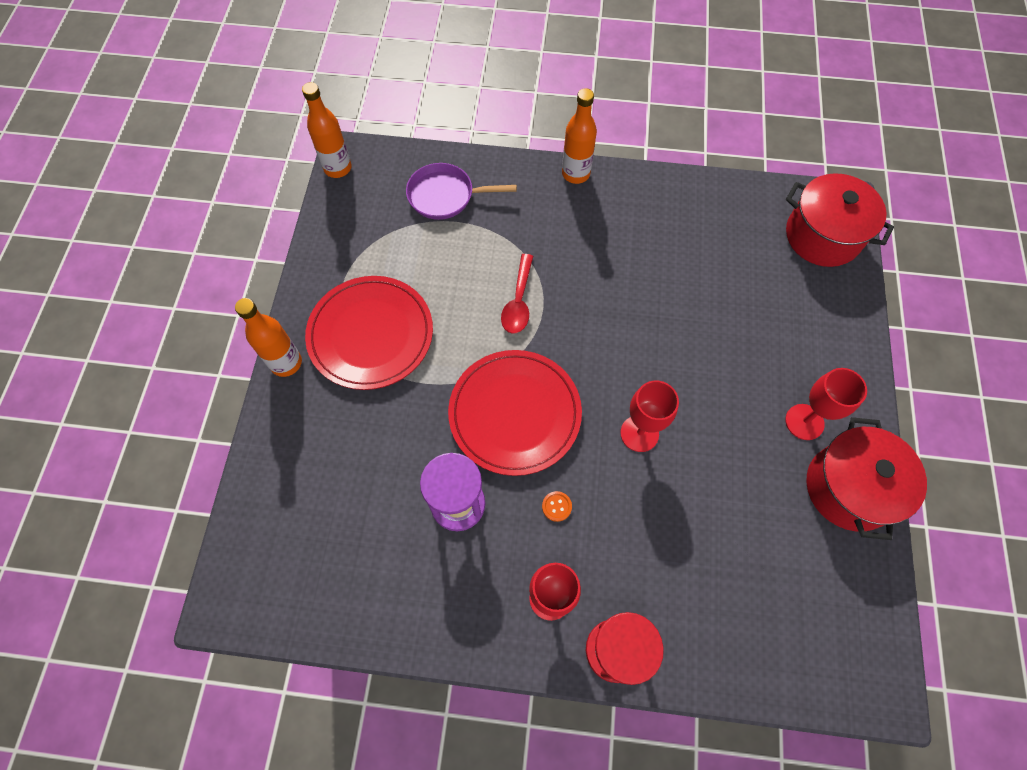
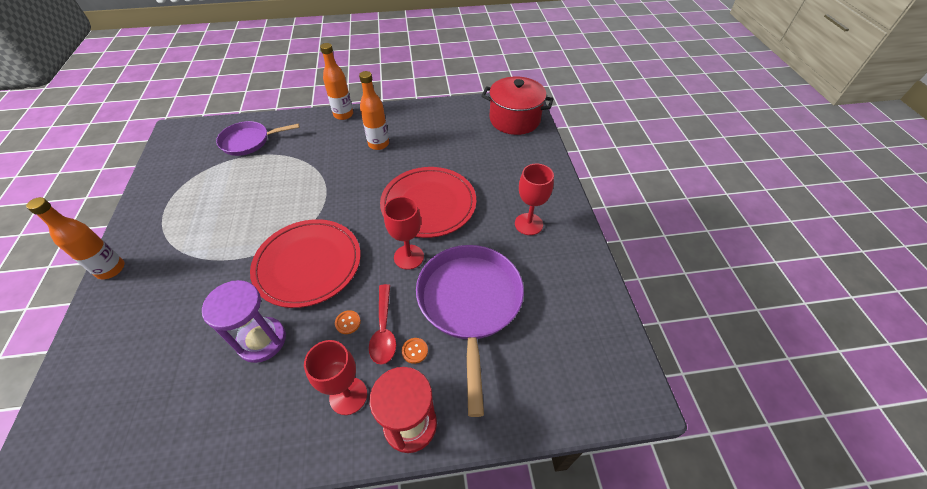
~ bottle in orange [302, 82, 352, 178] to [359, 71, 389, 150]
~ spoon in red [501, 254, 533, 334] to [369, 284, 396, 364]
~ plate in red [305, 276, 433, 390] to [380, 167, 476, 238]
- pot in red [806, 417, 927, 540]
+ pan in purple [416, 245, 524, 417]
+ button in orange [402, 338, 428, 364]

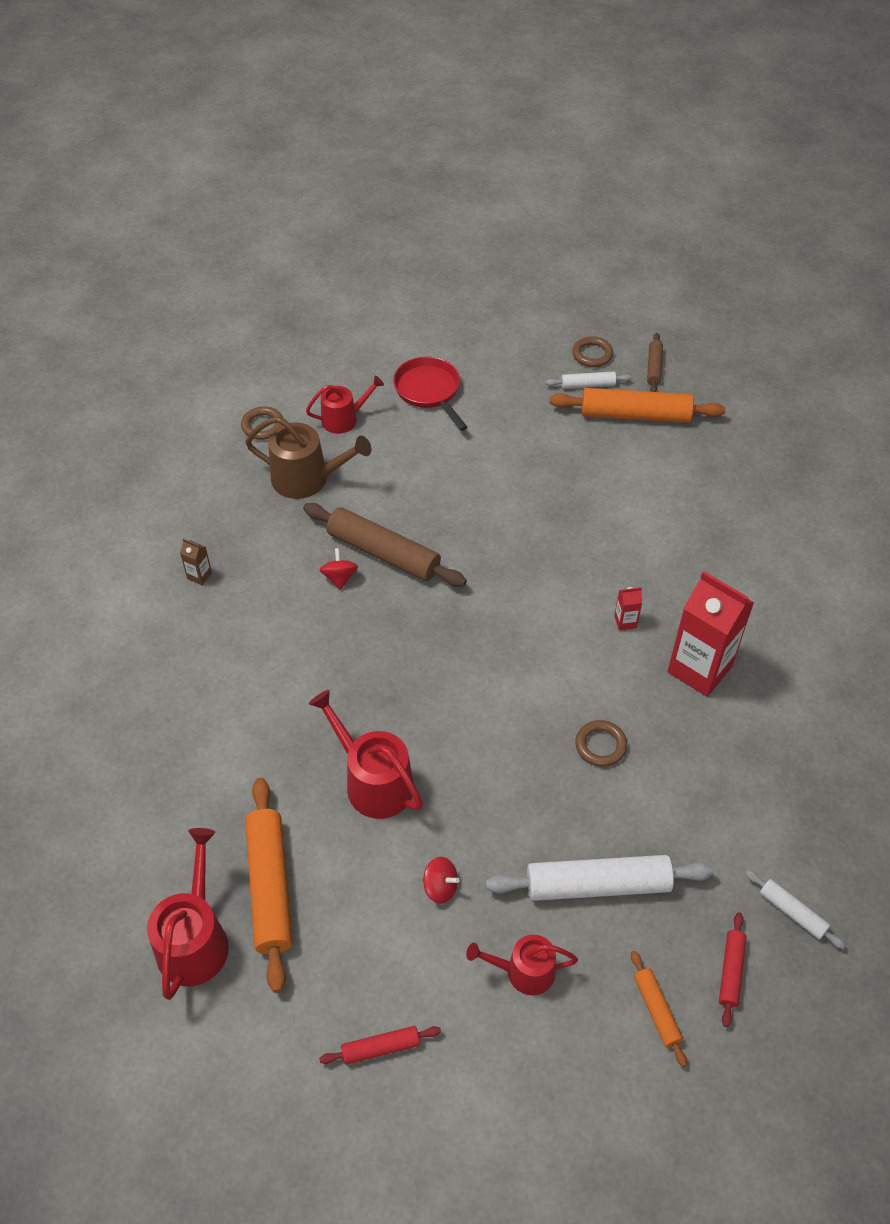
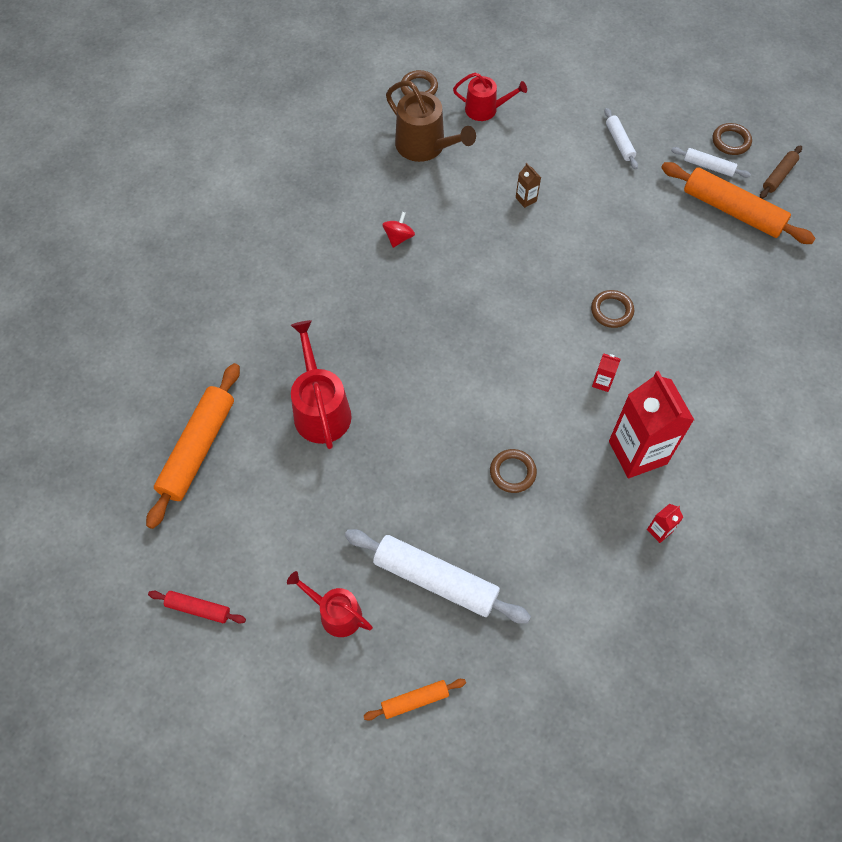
- pan in red [393, 357, 468, 431]
- rolling pin in brown [303, 503, 467, 587]
~ carton in brown [180, 538, 212, 585] to [516, 163, 541, 208]
- watering can in red [147, 828, 229, 1000]
- spinning top in red [423, 857, 460, 904]
~ rolling pin in white [746, 870, 846, 949] to [604, 108, 638, 169]
- rolling pin in red [719, 912, 747, 1027]
~ rolling pin in orange [631, 951, 687, 1067] = [364, 679, 466, 720] 60 degrees clockwise
+ ring in brown [591, 290, 634, 328]
+ carton in red [647, 504, 683, 543]

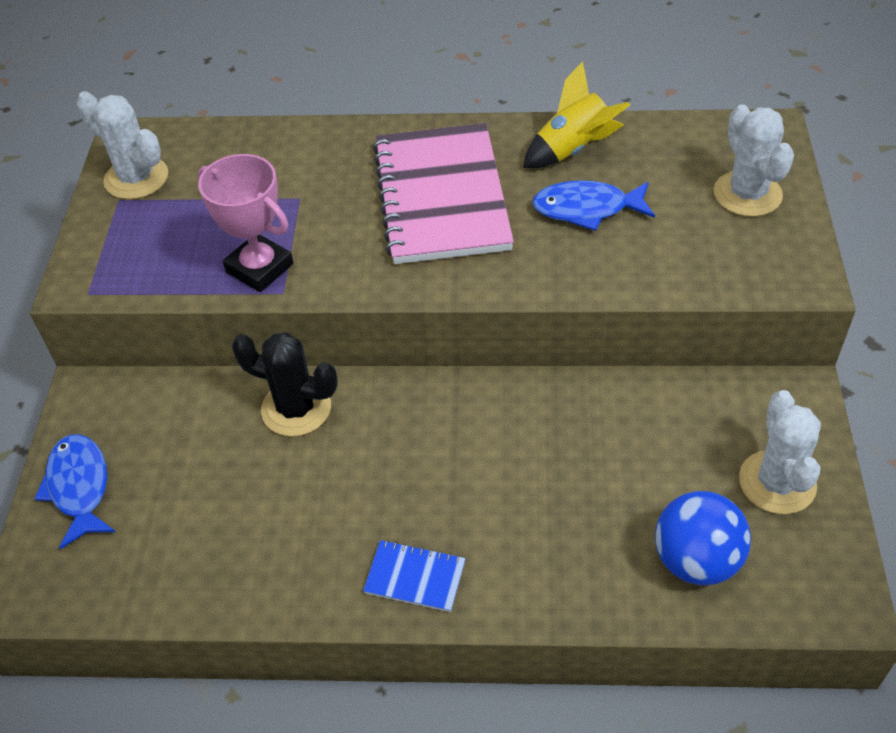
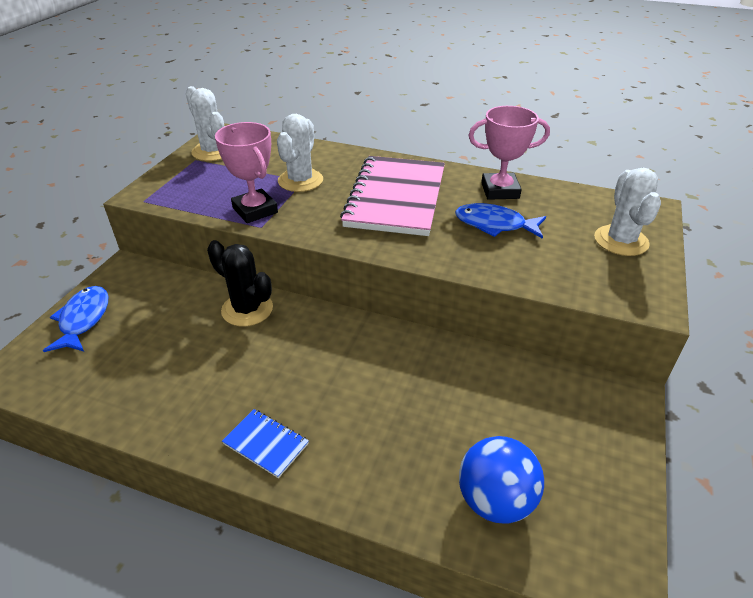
~ rocket in yellow [523, 61, 630, 168] to trophy in pink [468, 106, 550, 200]
~ cactus in white [739, 390, 821, 514] to [277, 114, 323, 192]

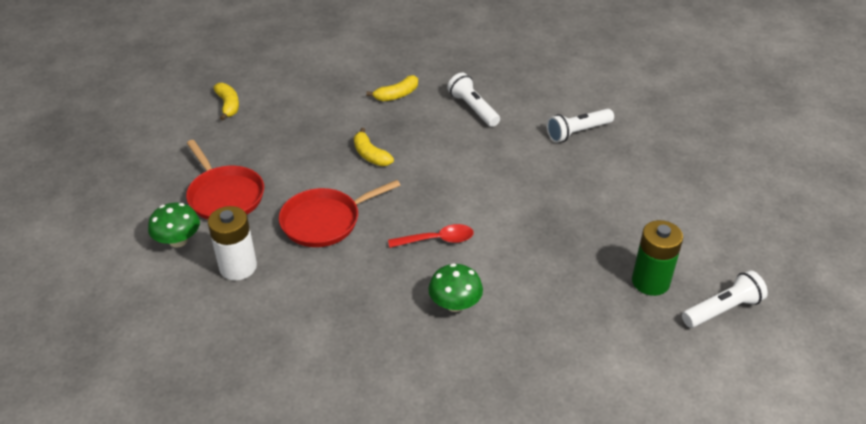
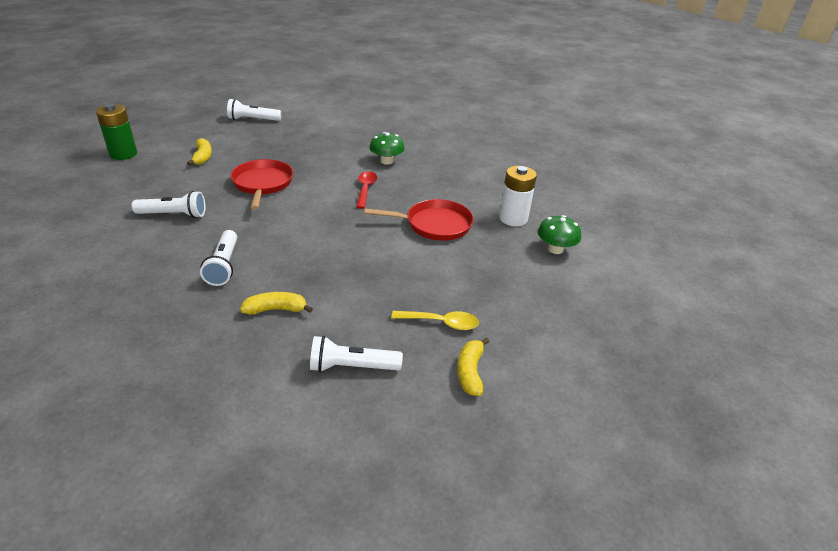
~ banana in yellow [354, 128, 394, 166] to [187, 138, 212, 166]
~ pan in red [186, 140, 264, 220] to [230, 159, 293, 210]
~ battery in green [632, 220, 683, 296] to [96, 104, 137, 160]
~ spoon in red [388, 224, 474, 248] = [356, 171, 377, 209] 75 degrees clockwise
+ spoon in yellow [391, 311, 479, 330]
+ flashlight in white [310, 336, 403, 372]

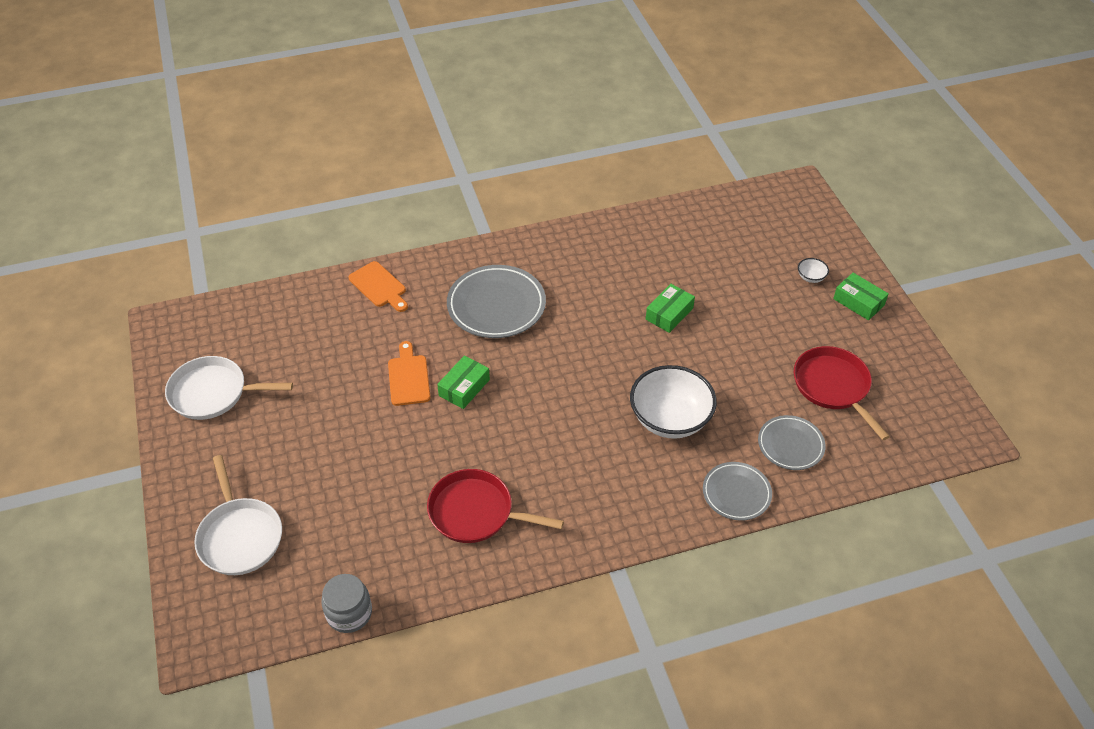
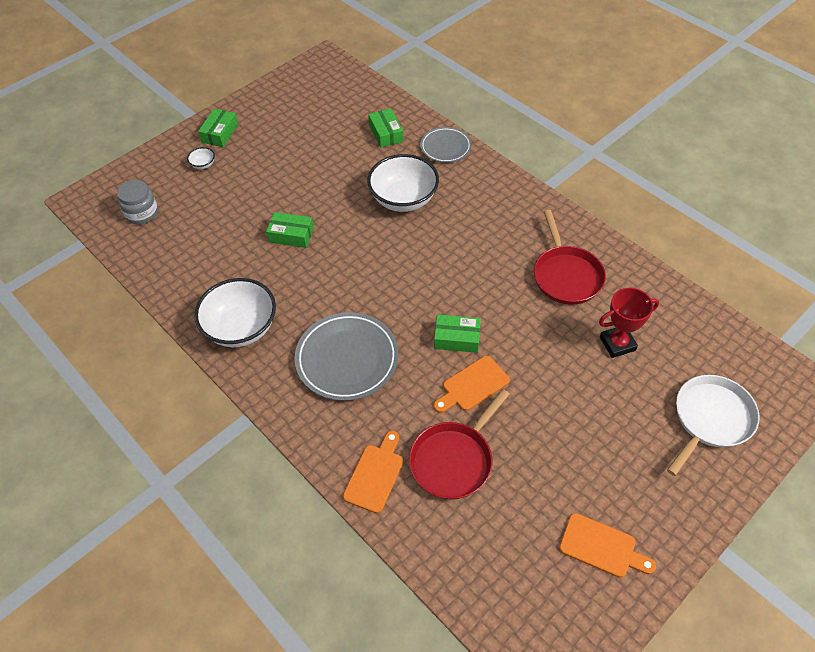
~ pan in red [794, 346, 890, 440] to [409, 389, 510, 500]
~ pan in white [165, 356, 293, 420] to cutting board in orange [559, 513, 656, 578]
~ plate in grey [758, 415, 826, 470] to box in green [368, 108, 403, 148]
~ jar in grey [321, 574, 372, 633] to [117, 180, 158, 224]
+ bowl in white [194, 278, 276, 347]
+ trophy in red [599, 288, 659, 358]

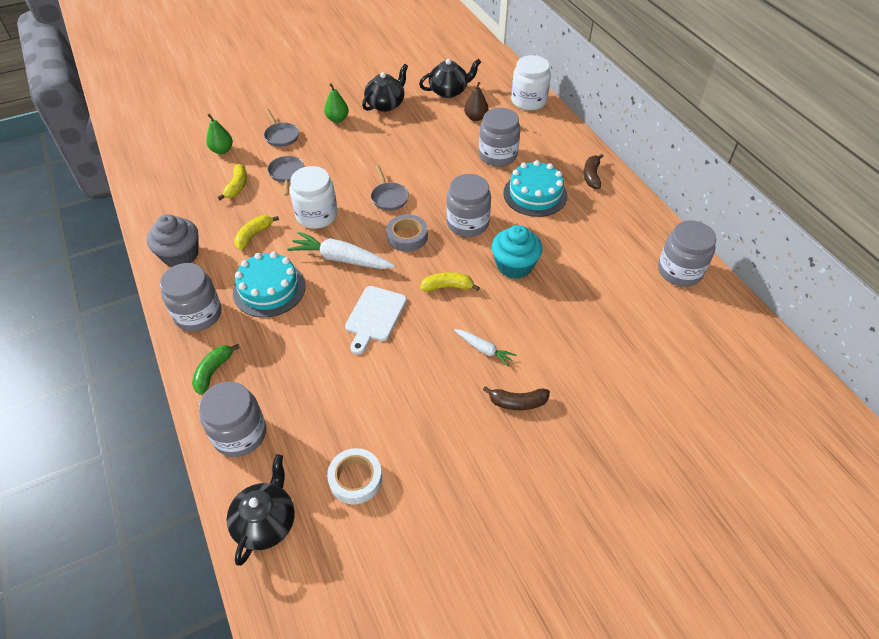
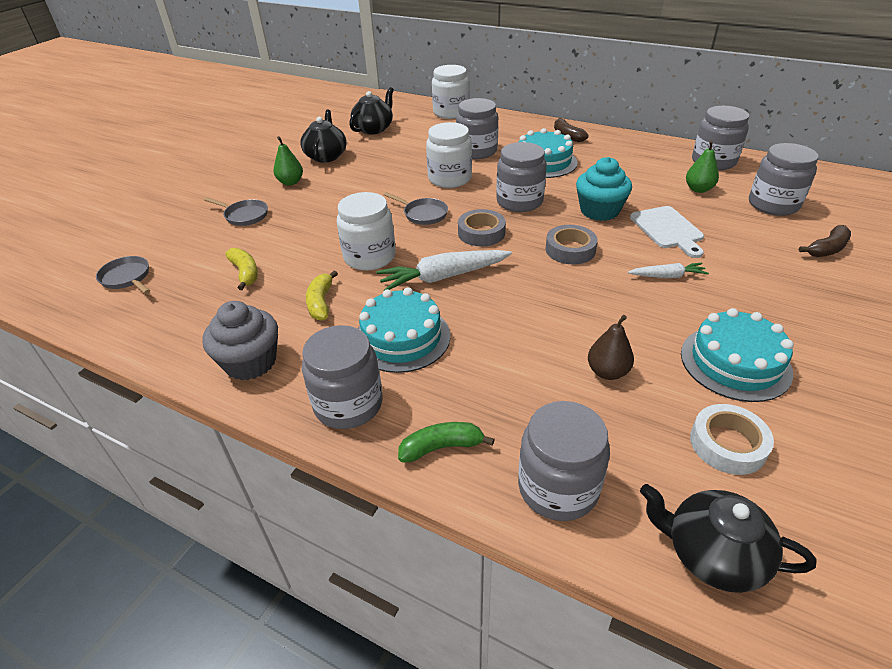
~ pear in brown [464, 82, 488, 121] to [588, 315, 634, 380]
~ pear in green [206, 114, 233, 154] to [686, 140, 719, 193]
~ pan in grey [267, 156, 304, 196] to [96, 256, 150, 294]
~ banana in yellow [420, 272, 480, 292] to tape in grey [545, 225, 598, 264]
~ cutting board in white [345, 286, 407, 355] to [630, 206, 704, 258]
~ banana in green [192, 344, 240, 395] = [398, 422, 495, 463] 90 degrees clockwise
~ banana in brown [483, 386, 550, 410] to [798, 225, 851, 257]
~ teapot in black [227, 454, 295, 566] = [640, 484, 817, 593] 45 degrees counterclockwise
+ jar in white [426, 122, 472, 188]
+ jar in grey [749, 143, 819, 216]
+ cake in turquoise [681, 308, 794, 402]

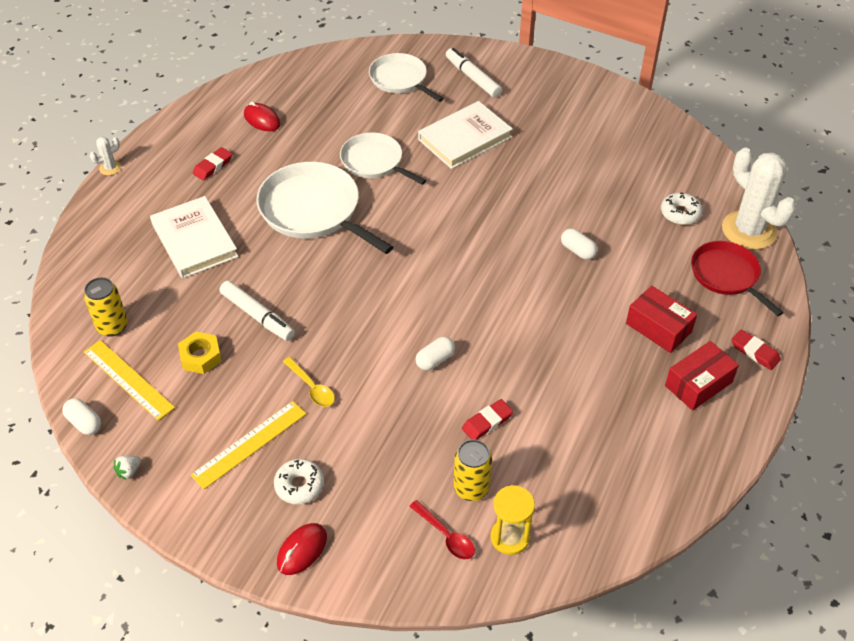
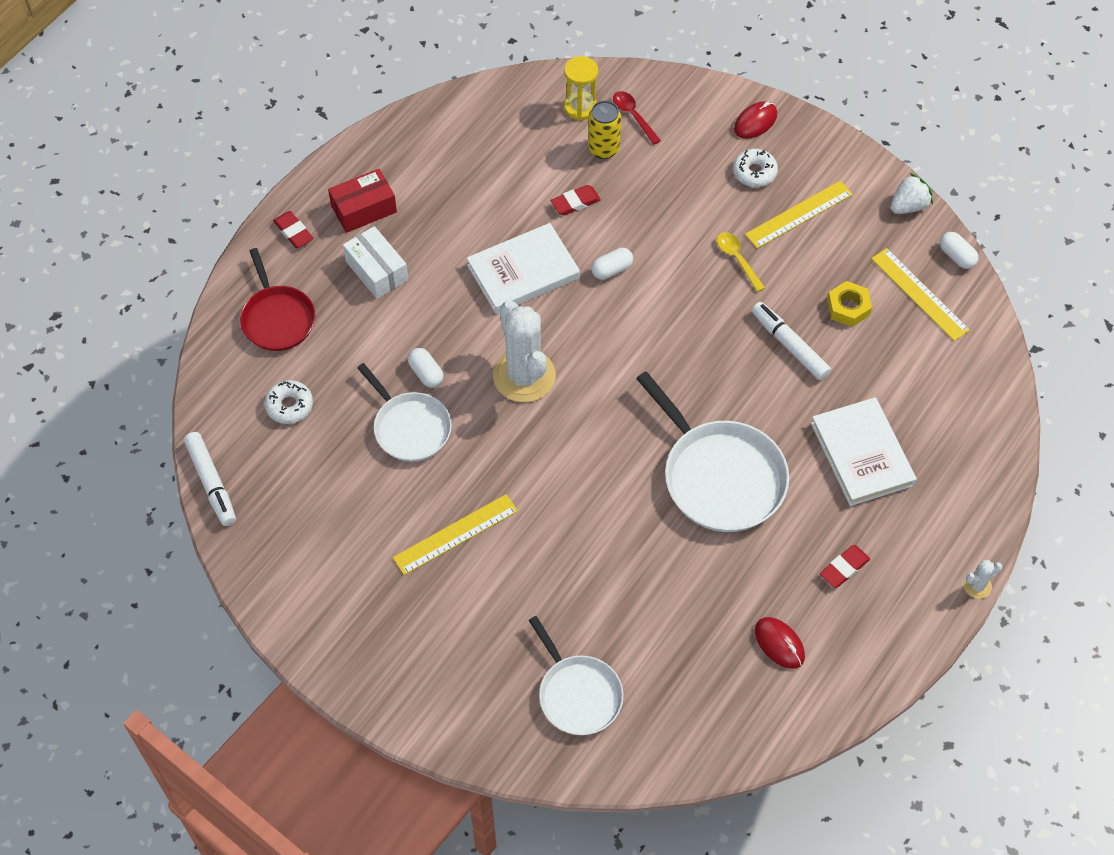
~ marker in white [446, 48, 502, 98] to [184, 432, 236, 526]
~ book in white [418, 101, 513, 169] to [467, 223, 580, 314]
~ pan in white [340, 132, 426, 185] to [357, 363, 452, 462]
~ cactus in white [722, 148, 796, 250] to [493, 300, 556, 402]
- can in yellow [84, 277, 128, 337]
~ box in red [626, 286, 697, 353] to box in white [343, 226, 408, 299]
~ strawberry in white [114, 456, 141, 480] = [891, 173, 933, 214] x1.72
+ ruler in yellow [393, 494, 518, 575]

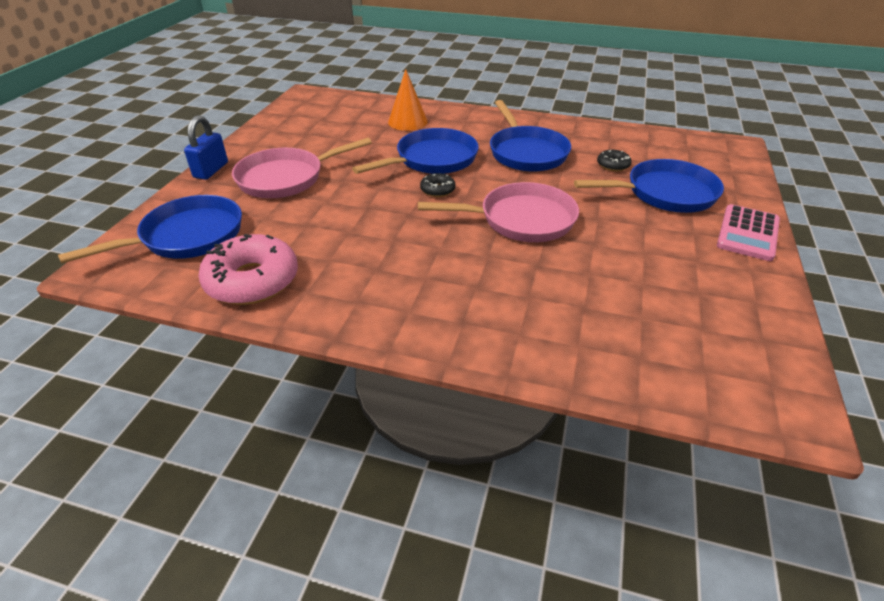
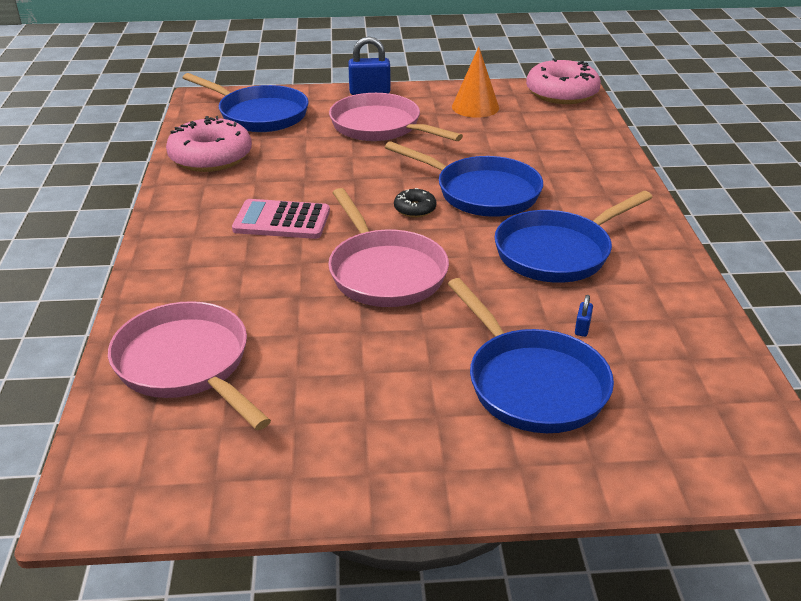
~ cone in orange [388, 69, 428, 131] to [452, 47, 499, 118]
~ donut in black [597, 150, 632, 171] to padlock in blue [575, 295, 593, 337]
~ calculator in pink [717, 204, 780, 261] to [232, 199, 330, 239]
+ donut in pink [526, 58, 601, 104]
+ pan in pink [108, 301, 271, 430]

